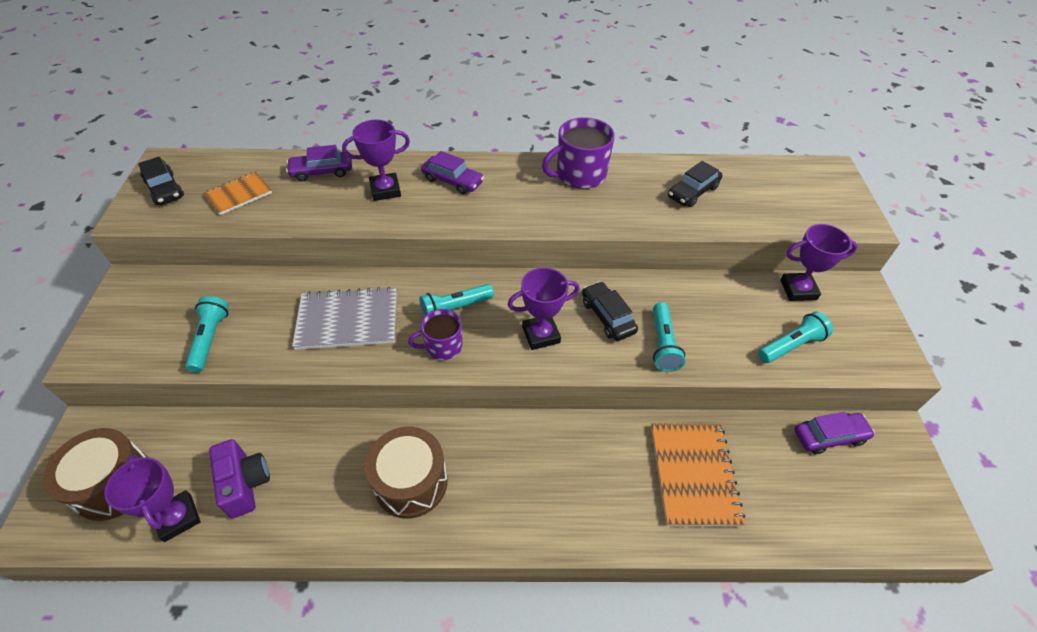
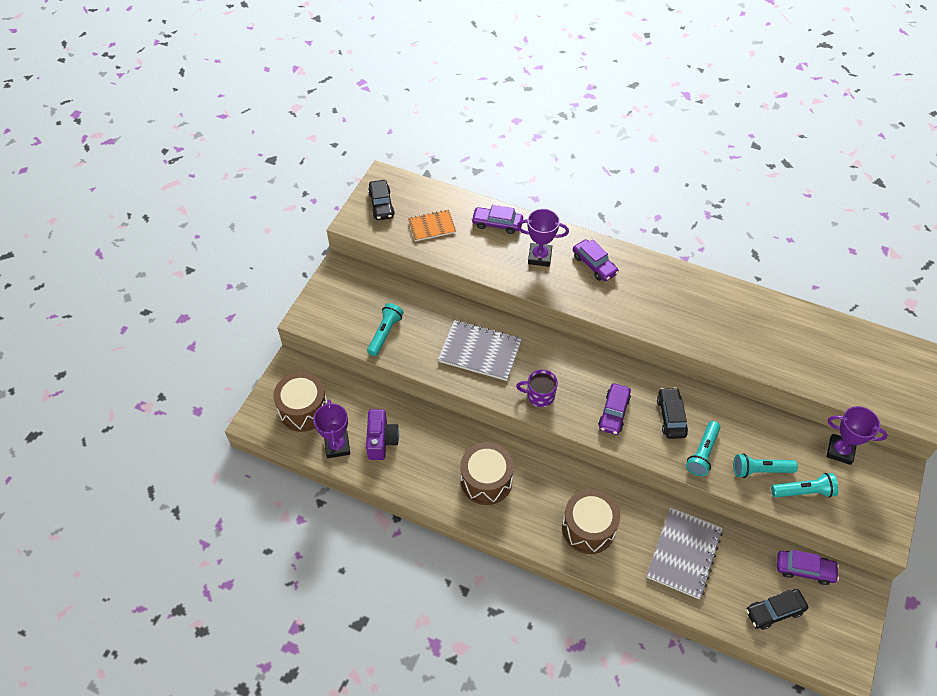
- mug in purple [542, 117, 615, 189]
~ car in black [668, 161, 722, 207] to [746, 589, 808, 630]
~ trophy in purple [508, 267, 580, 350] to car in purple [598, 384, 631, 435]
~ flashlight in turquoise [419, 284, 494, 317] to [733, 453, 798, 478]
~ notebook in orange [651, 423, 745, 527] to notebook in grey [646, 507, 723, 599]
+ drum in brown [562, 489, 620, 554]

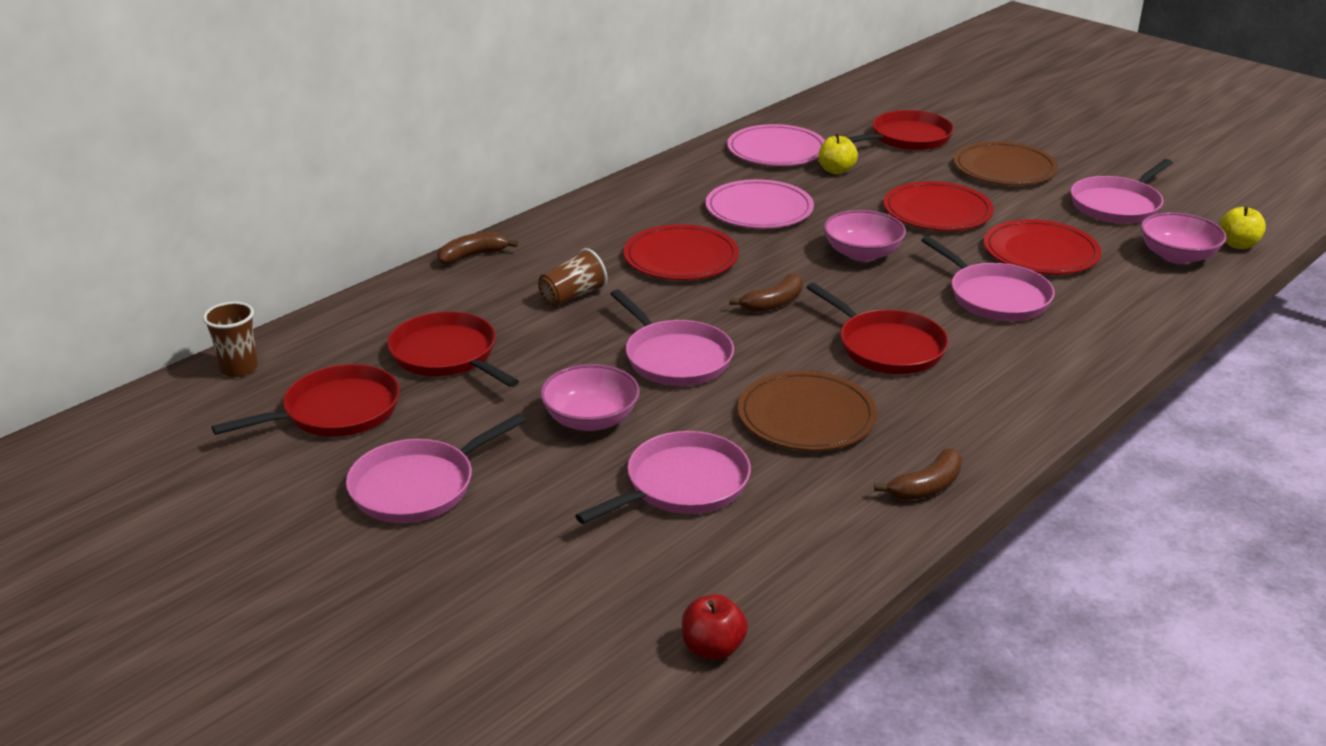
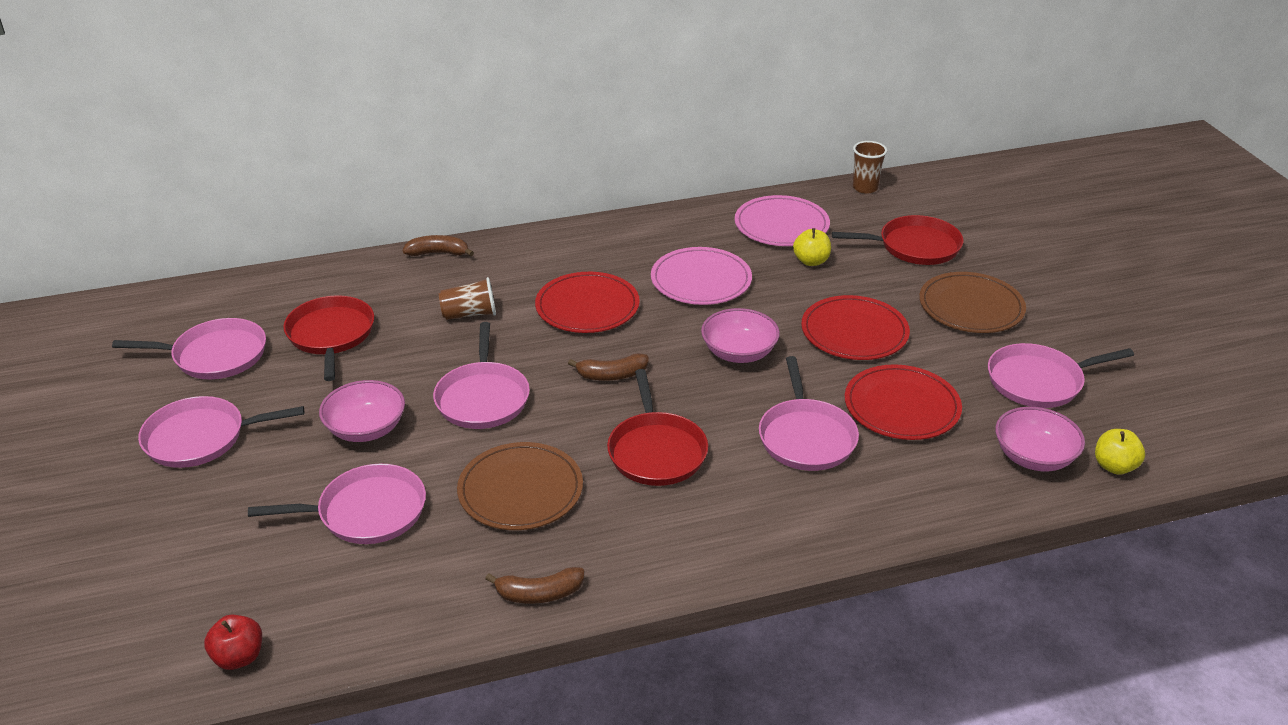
~ cup in brown [203, 302, 258, 377] to [853, 141, 887, 194]
~ pan in red [212, 364, 400, 437] to pan in pink [112, 318, 266, 379]

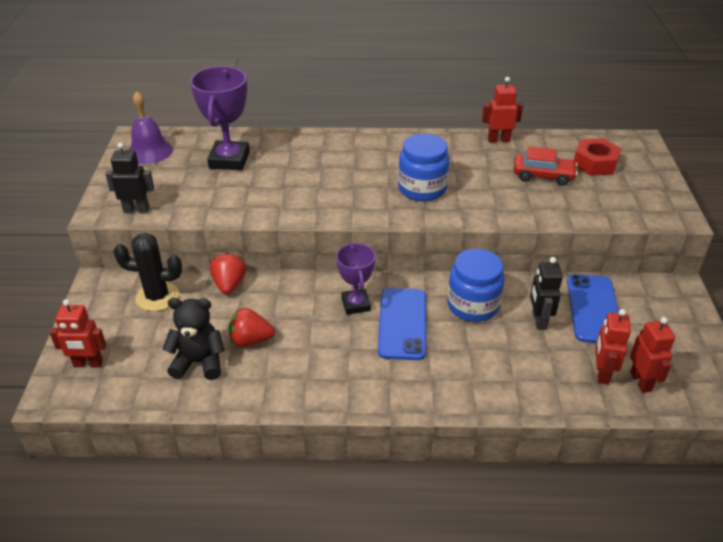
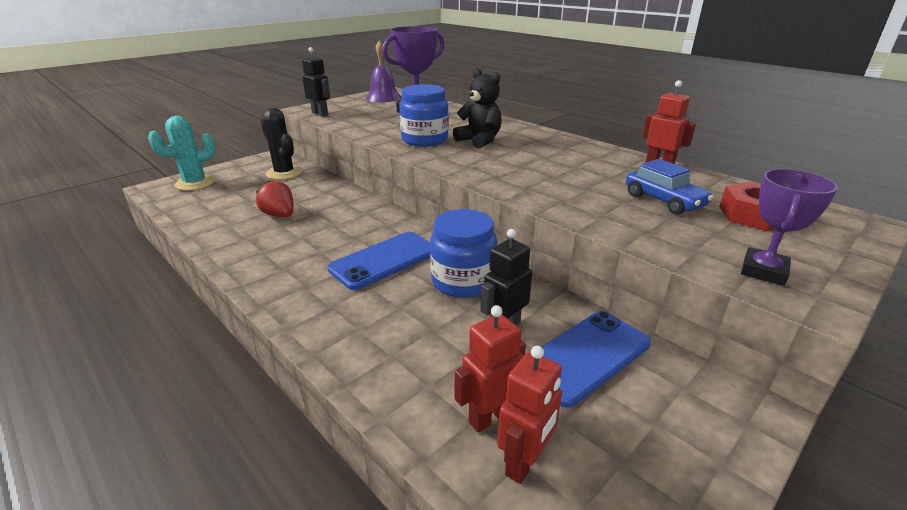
~ jar in blue [398, 134, 450, 201] to [399, 84, 449, 147]
~ car in red [514, 146, 578, 186] to car in blue [626, 159, 713, 215]
~ trophy in purple [336, 243, 376, 315] to [741, 169, 838, 286]
- strawberry in red [210, 253, 246, 294]
~ teddy bear in black [162, 298, 225, 380] to [453, 68, 502, 149]
~ robot in red [50, 299, 106, 368] to cactus in turquoise [148, 116, 216, 191]

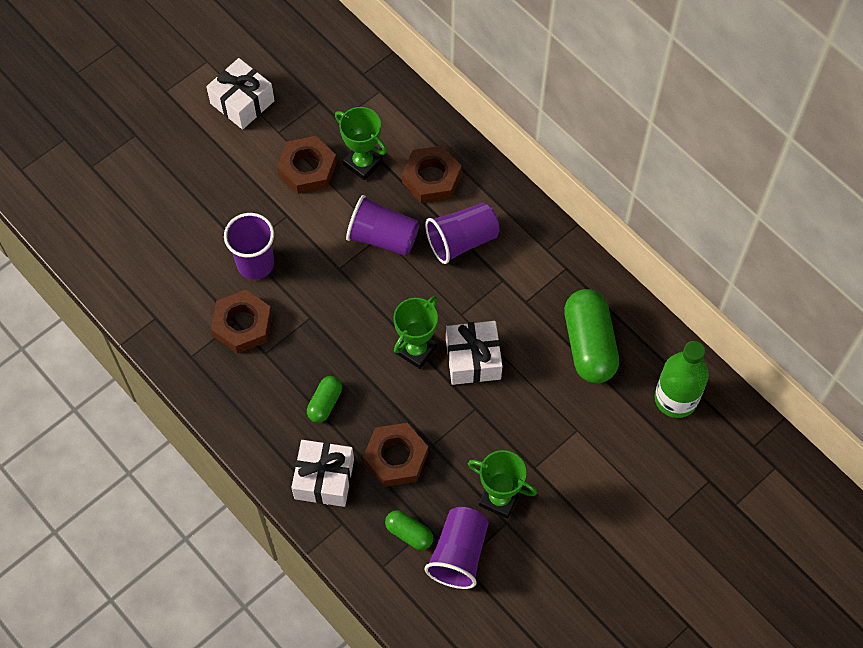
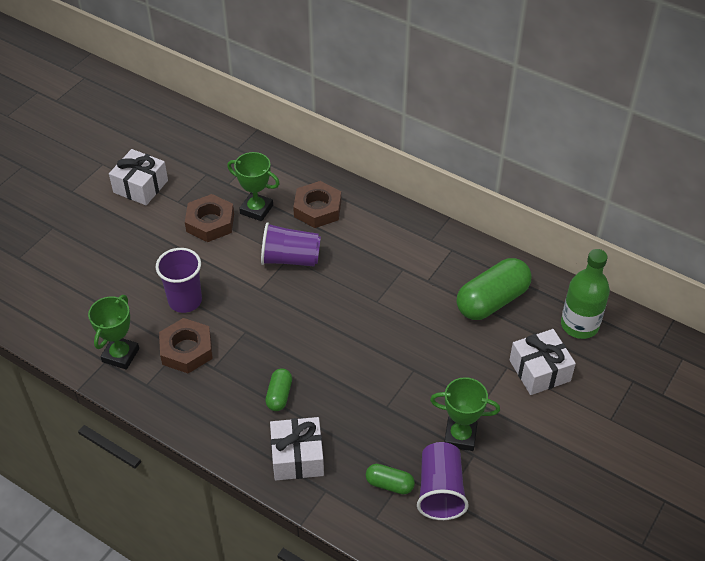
- cup in purple [425, 203, 500, 264]
~ capsule in green [564, 289, 619, 383] = [457, 258, 531, 320] 75 degrees clockwise
~ trophy in green [393, 296, 438, 369] to [88, 295, 139, 370]
~ gift in white [446, 321, 503, 385] to [510, 329, 576, 395]
- nut in brown [363, 423, 428, 487]

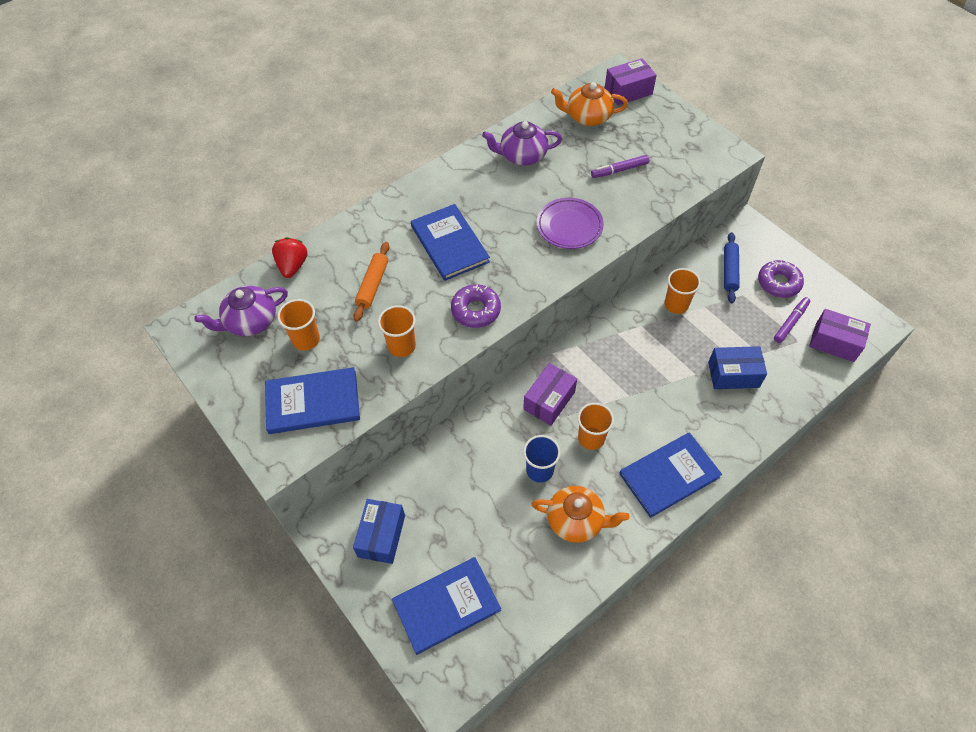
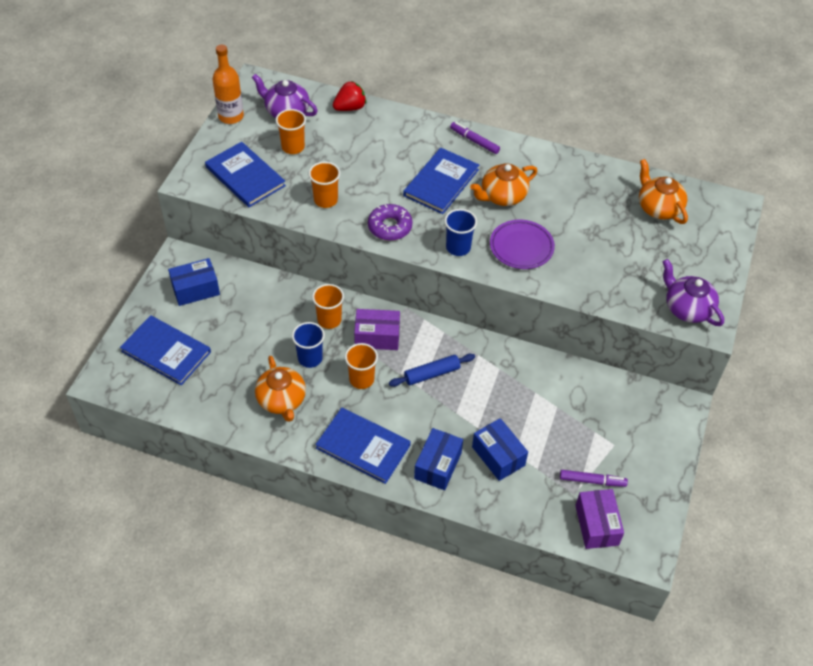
- box in purple [605, 58, 657, 105]
~ teapot in purple [482, 121, 562, 166] to [663, 259, 724, 326]
~ marker in purple [591, 155, 649, 178] to [450, 122, 500, 154]
~ rolling pin in blue [724, 232, 740, 303] to [389, 354, 475, 387]
- rolling pin in orange [353, 242, 389, 322]
- donut in purple [758, 260, 804, 298]
~ cup in orange [665, 268, 701, 314] to [312, 284, 344, 329]
+ bottle in orange [212, 45, 244, 124]
+ teapot in orange [470, 163, 537, 206]
+ cup in blue [444, 209, 477, 256]
+ box in blue [414, 428, 463, 490]

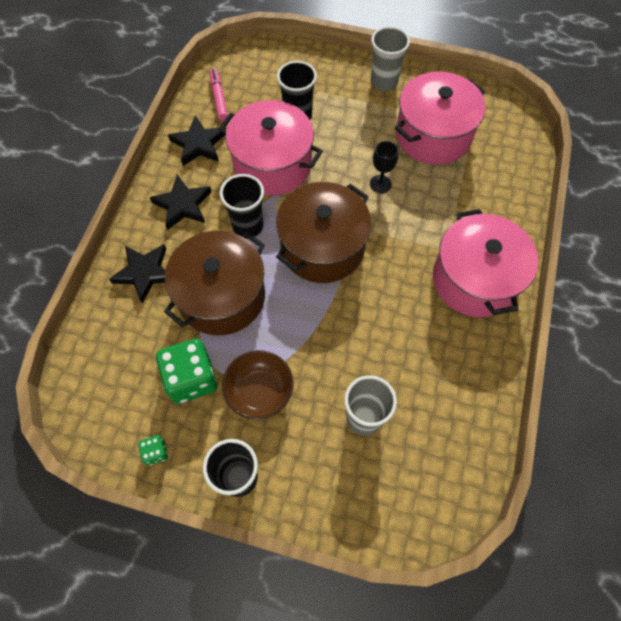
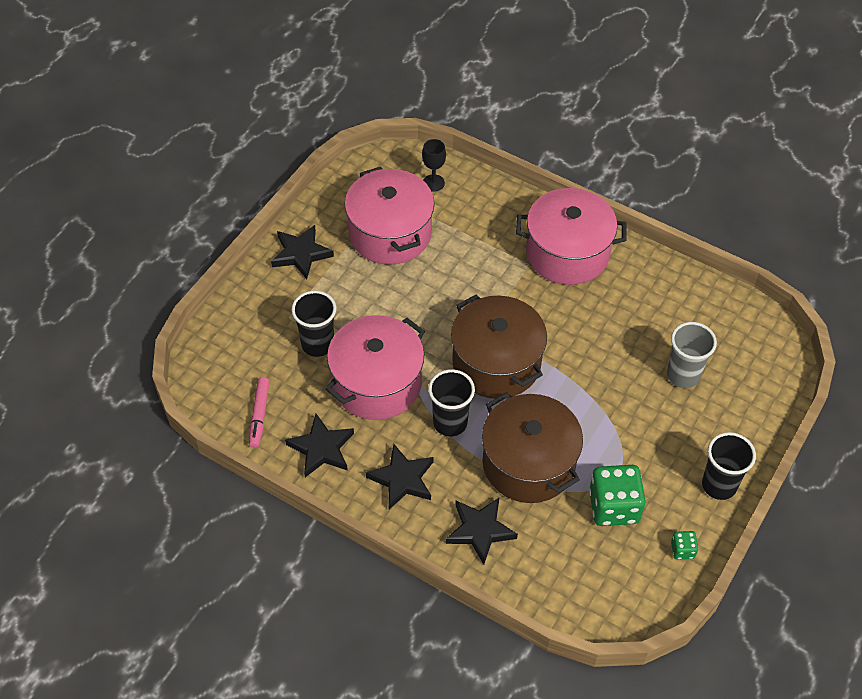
~ cup in grey [371, 26, 410, 91] to star in black [271, 225, 334, 279]
~ marker in pink [210, 69, 228, 121] = [249, 377, 270, 448] 90 degrees counterclockwise
~ goblet in black [370, 141, 398, 193] to [422, 139, 446, 192]
- bowl in brown [222, 350, 294, 419]

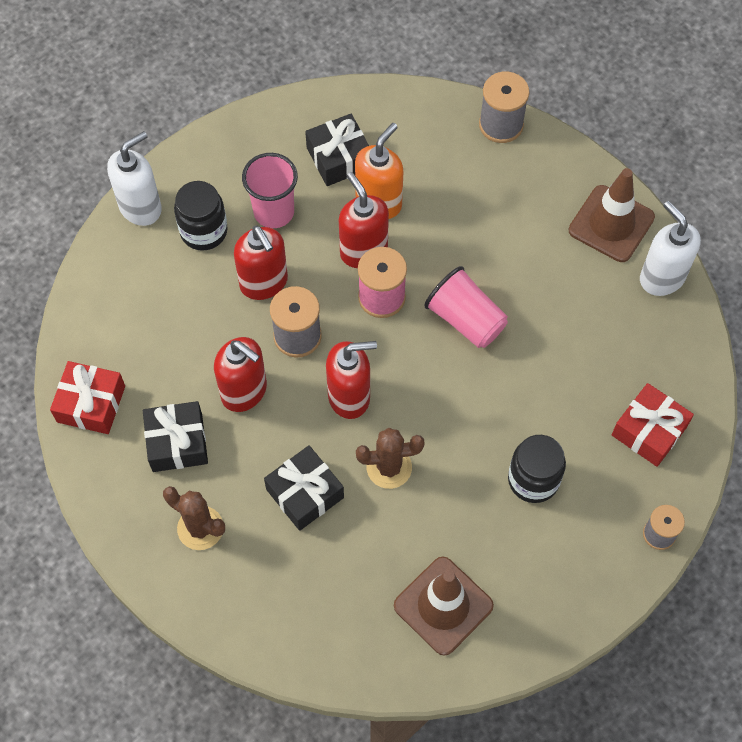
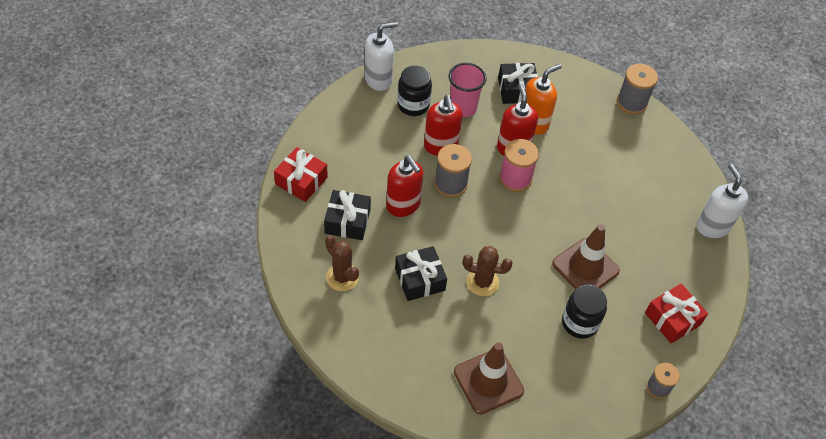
~ traffic cone in brown [569, 168, 655, 262] to [552, 224, 620, 290]
- cup in pink [424, 266, 508, 348]
- soap dispenser in red [326, 341, 377, 419]

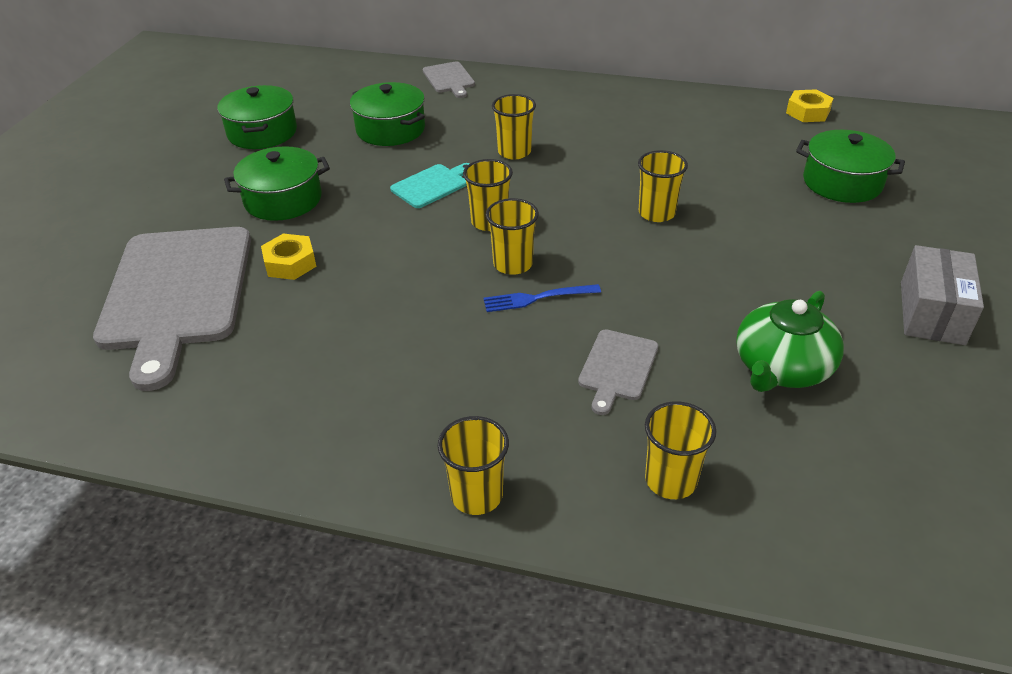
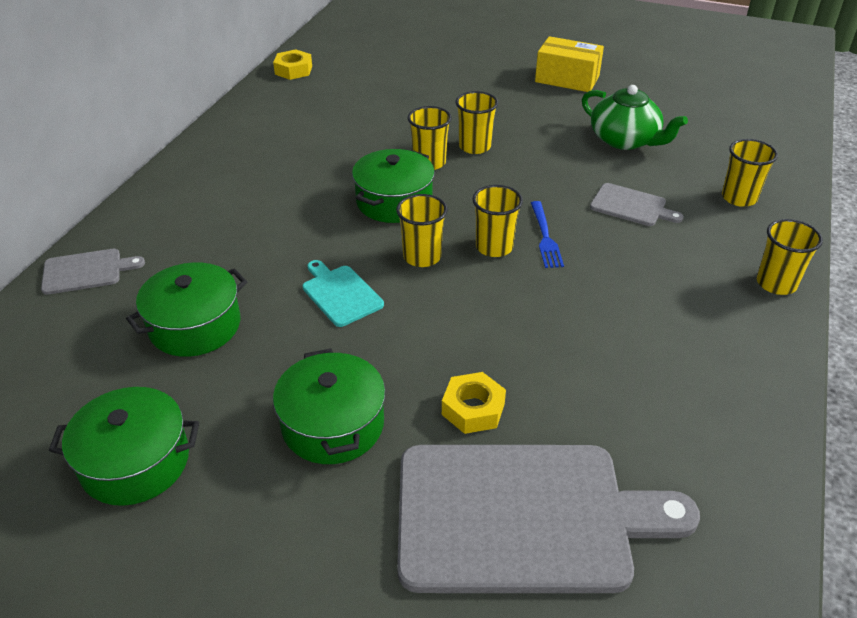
~ cup in yellow [492, 94, 536, 160] to [455, 91, 498, 154]
~ pot in green [796, 130, 905, 203] to [352, 149, 435, 223]
~ box in grey [901, 245, 984, 345] to box in yellow [535, 36, 604, 92]

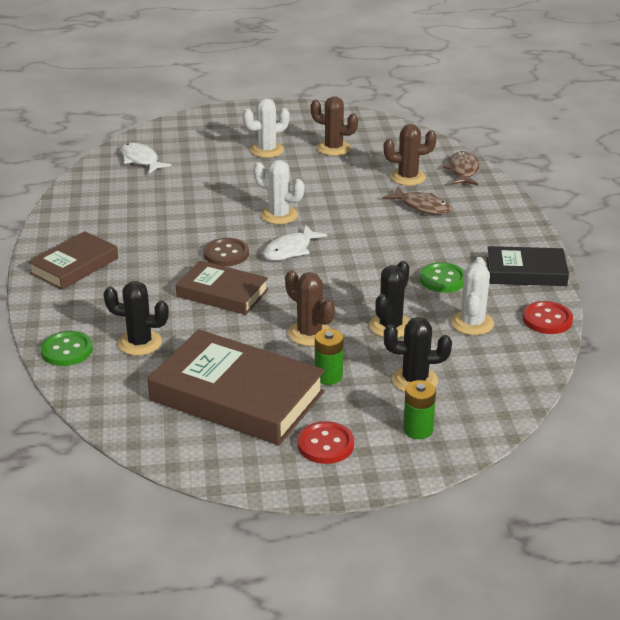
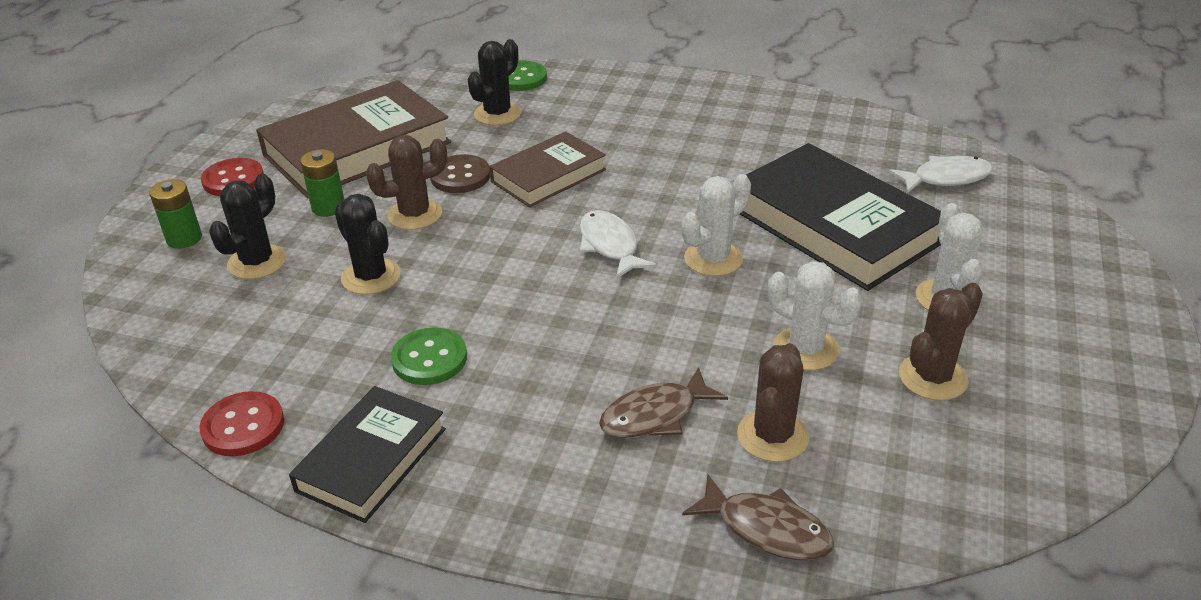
- book in brown [28, 231, 118, 290]
~ button in brown [203, 238, 249, 266] to [430, 154, 490, 193]
~ cactus in white [451, 257, 494, 335] to [768, 261, 862, 370]
+ book in black [740, 143, 941, 291]

